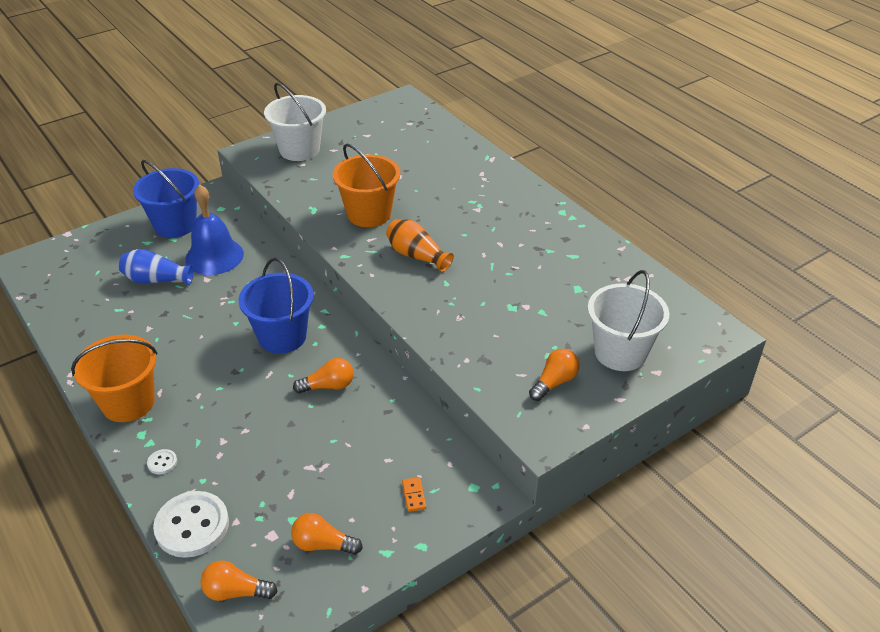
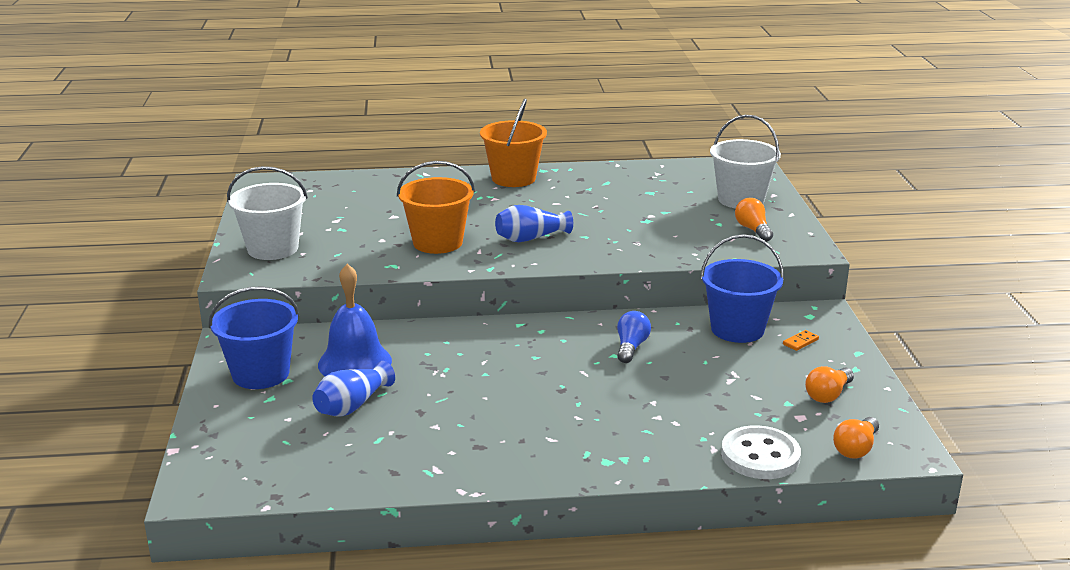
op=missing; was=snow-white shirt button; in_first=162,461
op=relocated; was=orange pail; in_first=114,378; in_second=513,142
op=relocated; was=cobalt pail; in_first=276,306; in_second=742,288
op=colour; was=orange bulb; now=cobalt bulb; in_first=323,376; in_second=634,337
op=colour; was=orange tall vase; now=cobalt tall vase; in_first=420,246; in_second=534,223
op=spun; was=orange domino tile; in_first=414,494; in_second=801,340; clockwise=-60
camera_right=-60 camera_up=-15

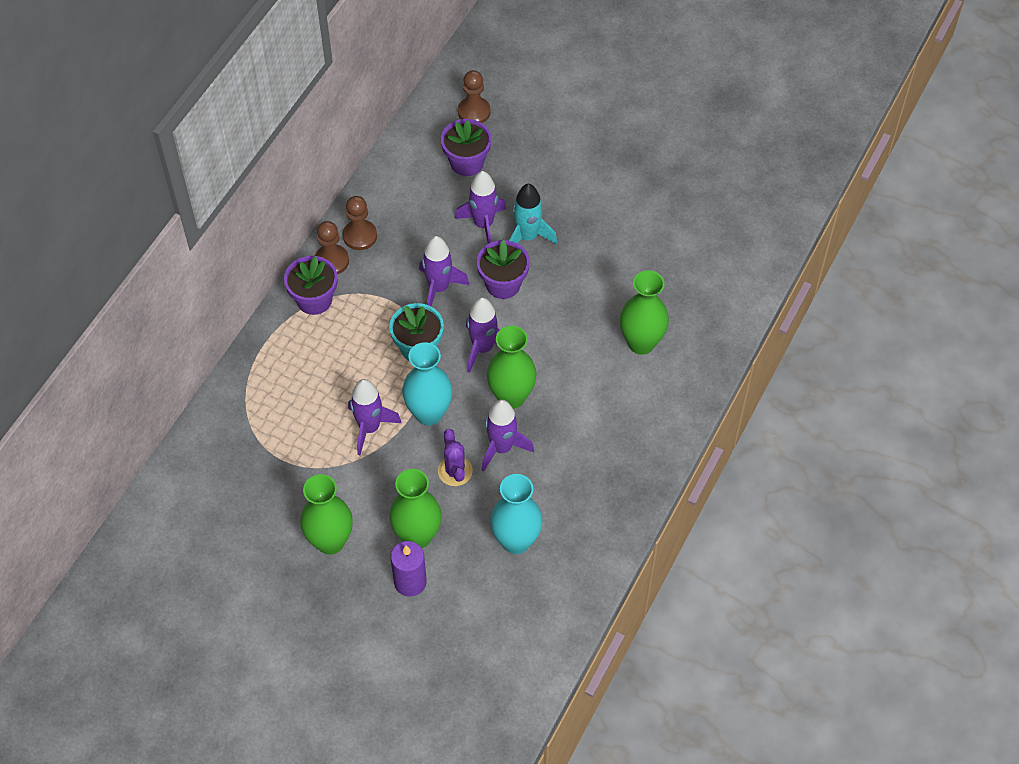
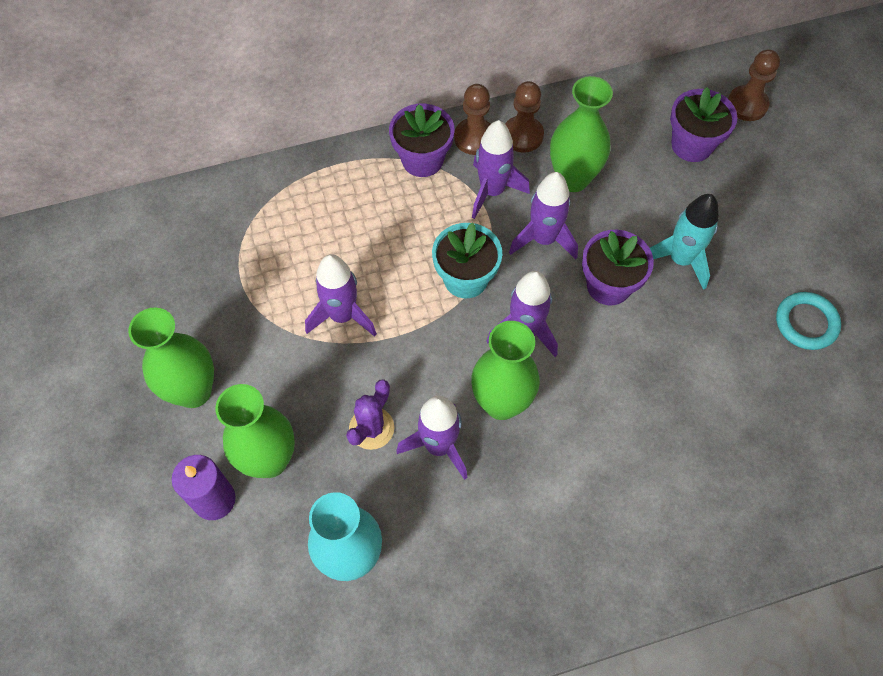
op=missing; was=teal tall vase; in_first=427,383
op=appeared; now=teal ring; in_second=808,321
op=relocated; was=royal purple toy rocket; in_first=480,207; in_second=501,169
op=relocated; was=emerald tall vase; in_first=644,312; in_second=581,134
camera_right=45 camera_up=5

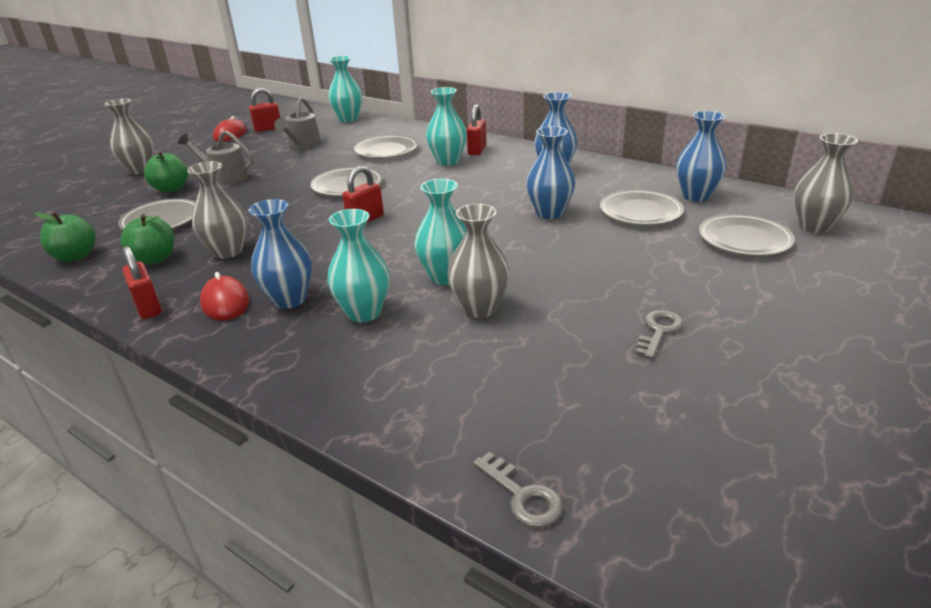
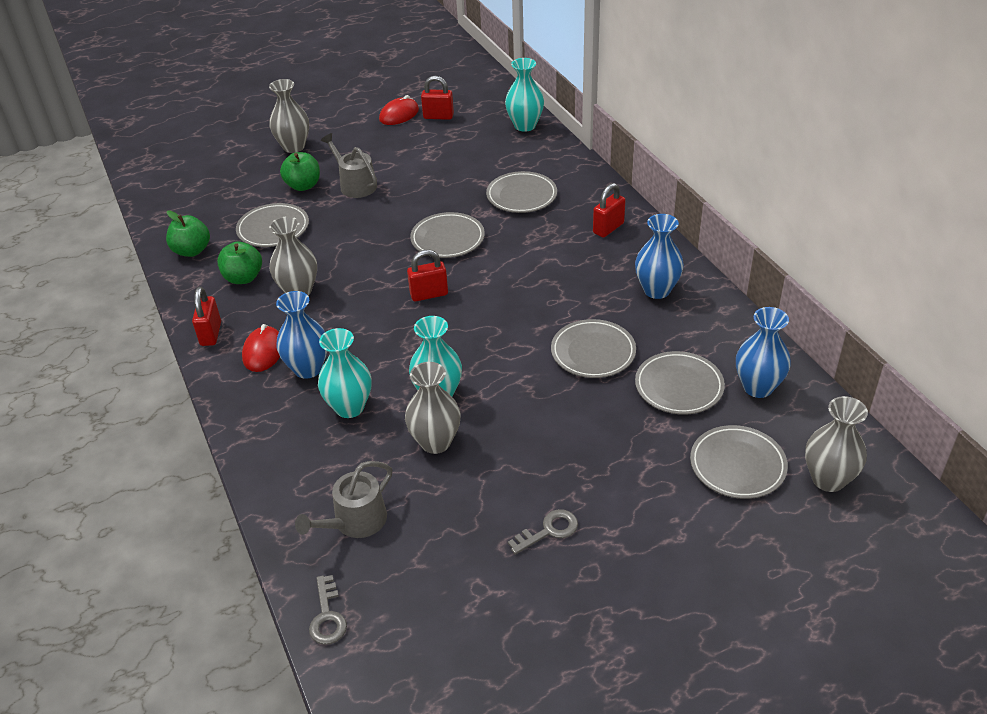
op=missing; was=teal tall vase; in_first=446,126
op=relocated; was=ash-grey watering pot; in_first=297,123; in_second=343,499
op=exchanged; was=cobalt tall vase; now=ash-grey dinner plate; in_first=550,172; in_second=593,348
camera_right=30 camera_up=10

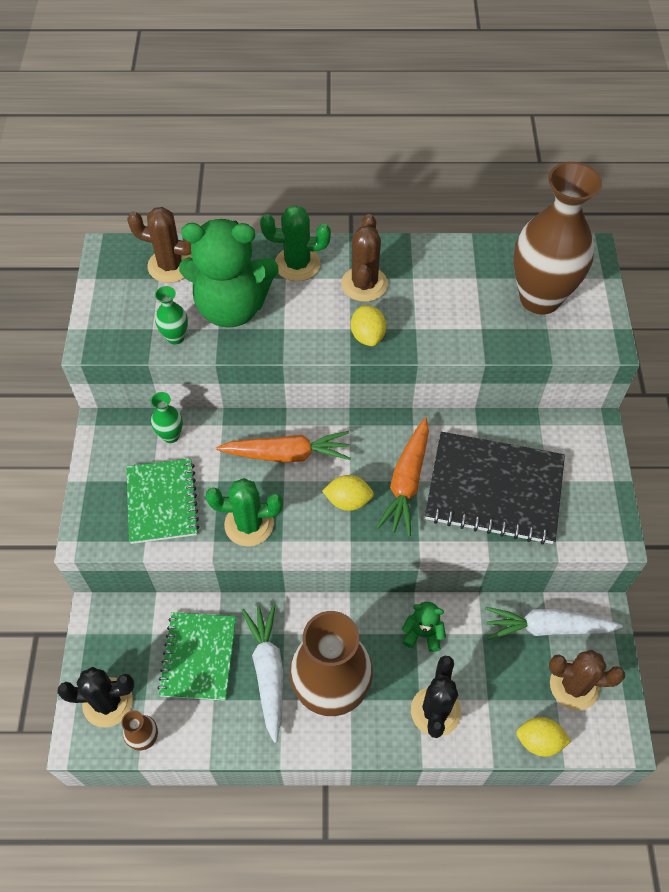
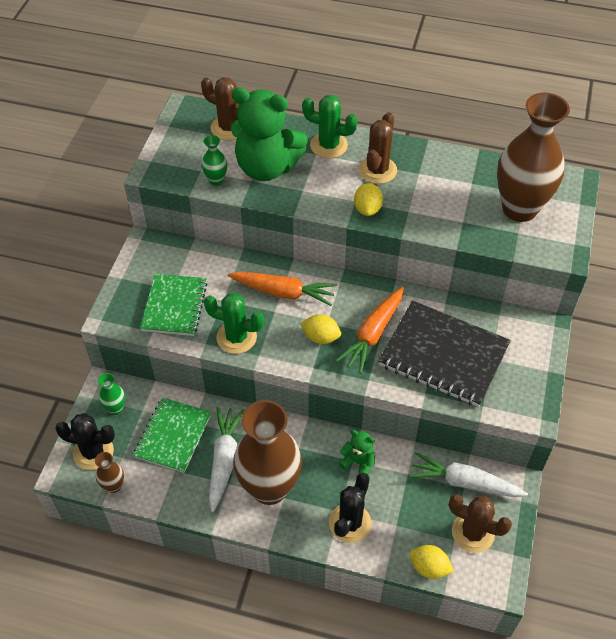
op=relocated; was=emerald tall vase; in_first=167,417; in_second=111,394
camera_right=15 camera_up=-5

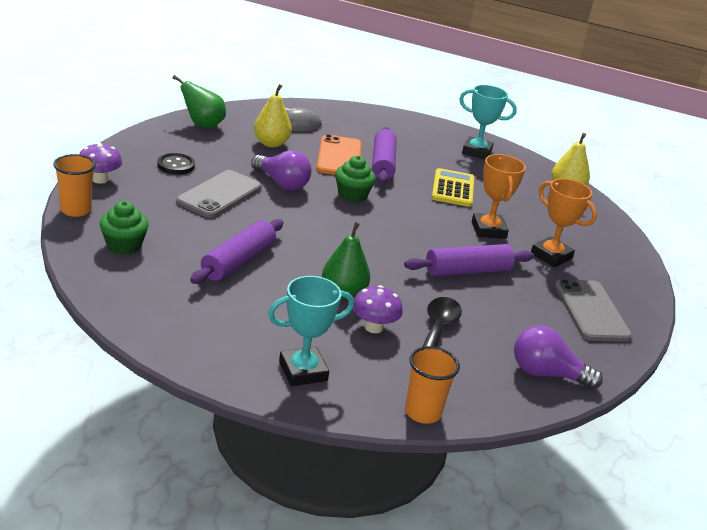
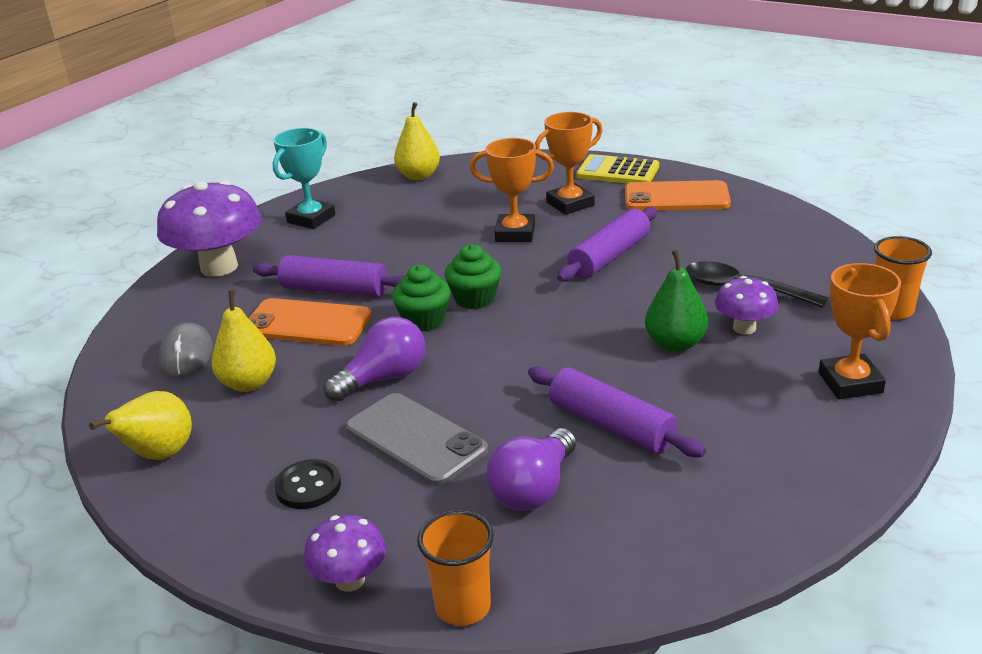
op=appeared; now=royal purple mushroom; in_second=209,228
op=relocated; was=emerald cupcake; in_first=124,228; in_second=473,276
op=relocated; was=golden adding machine; in_first=453,187; in_second=617,168
op=relocated; was=royal purple bulb; in_first=558,357; in_second=531,469
op=colour; was=emerald toy pear; now=golden toy pear; in_first=199,102; in_second=140,425
op=colour; was=teal trophy; now=orange trophy; in_first=311,331; in_second=860,331
op=colour; was=ash-grey phone; now=orange phone; in_first=593,310; in_second=678,195
op=spun; was=royal purple dough roller; in_first=469,260; in_second=607,244; clockwise=45
camera_right=-70 camera_up=0

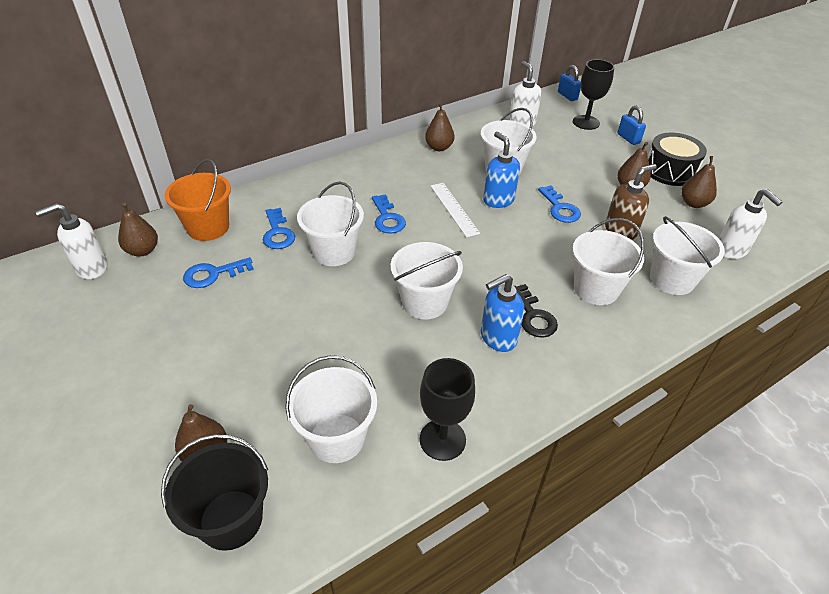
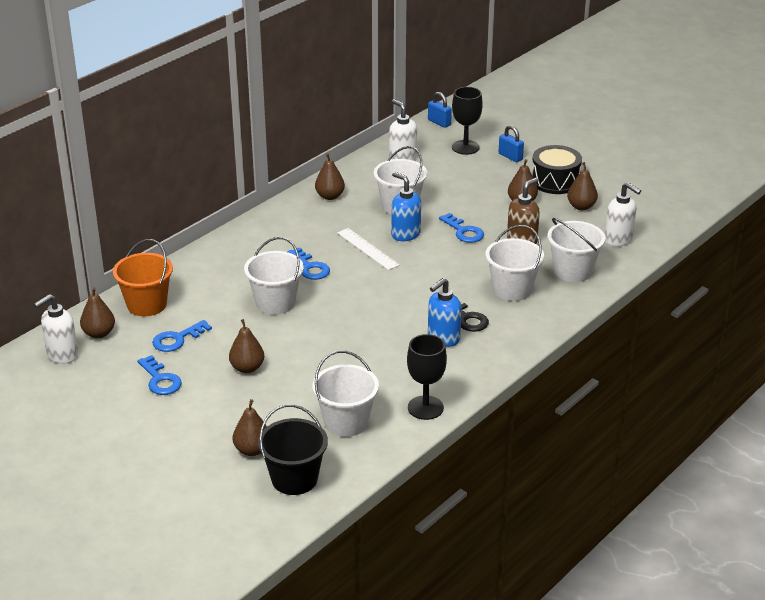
op=missing; was=snow-white pail; in_first=427,280
op=appeared; now=brown toy pear; in_second=246,346
op=relocated; was=cobalt latchkey; in_first=279,228; in_second=159,375
camera_right=-15 camera_up=-10

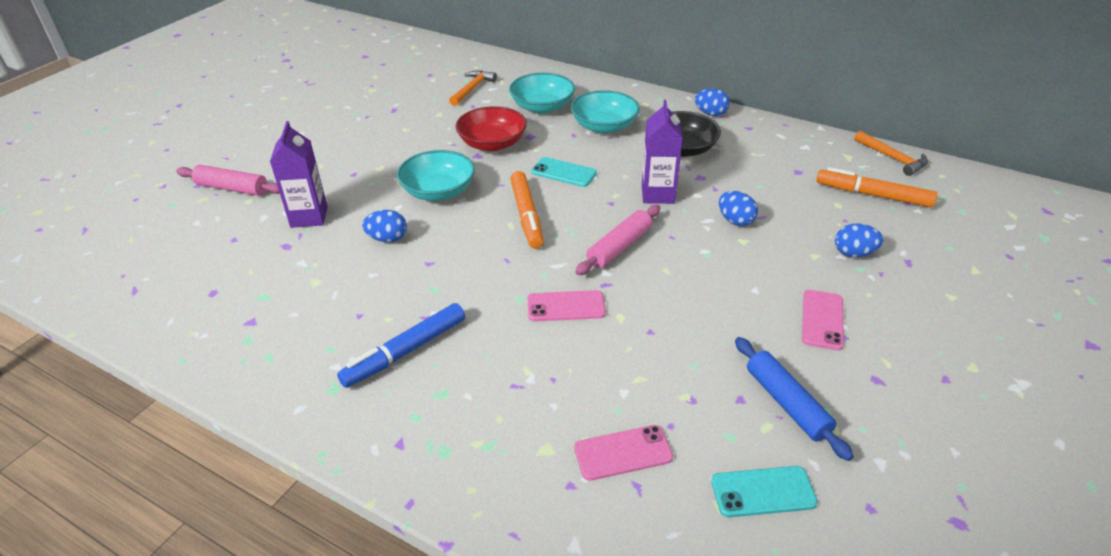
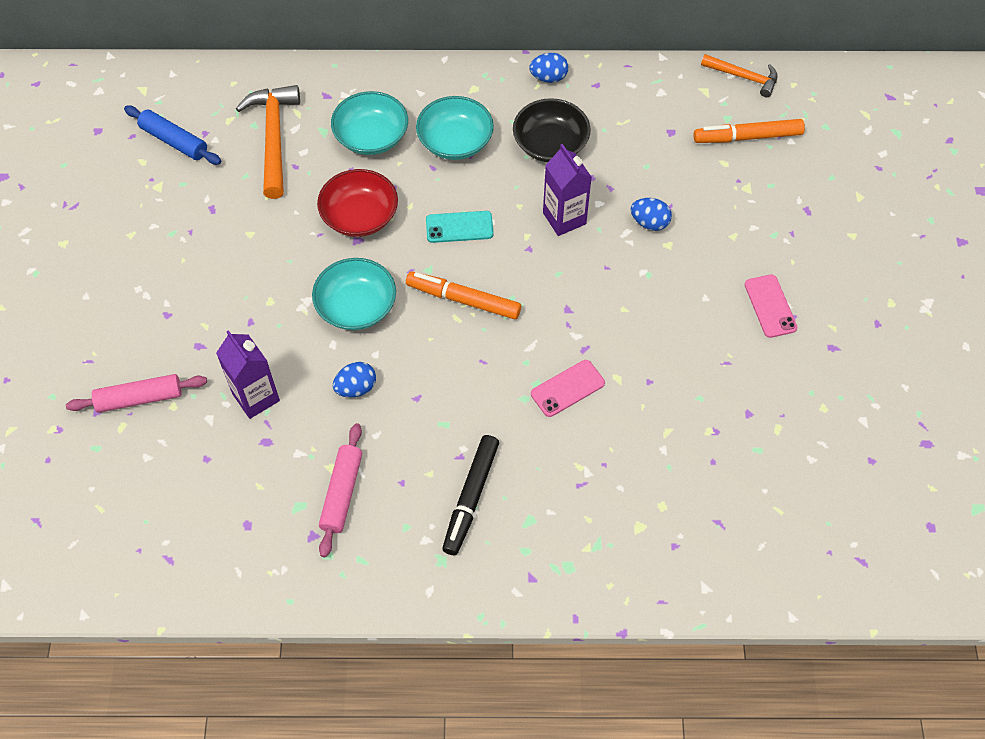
op=missing; was=rosy phone; in_first=623,453
op=missing; was=teal phone; in_first=764,491
op=missing; was=cobalt toy egg; in_first=859,240
op=relocated; was=rosy dough roller; in_first=617,240; in_second=340,490
op=relocated; was=cobalt dough roller; in_first=794,399; in_second=172,135
op=colour; was=cobalt marker; now=black marker; in_first=401,345; in_second=470,495
op=spun; was=orange marker; in_first=527,210; in_second=463,295; clockwise=150
op=size; was=orange hammer; in_first=473,88; in_second=268,142; ratio=1.65
camera_right=-30 camera_up=20

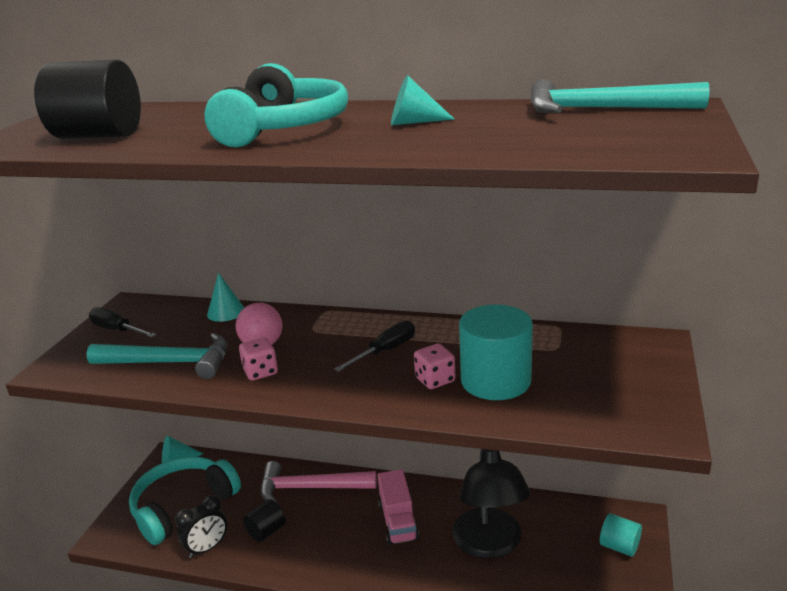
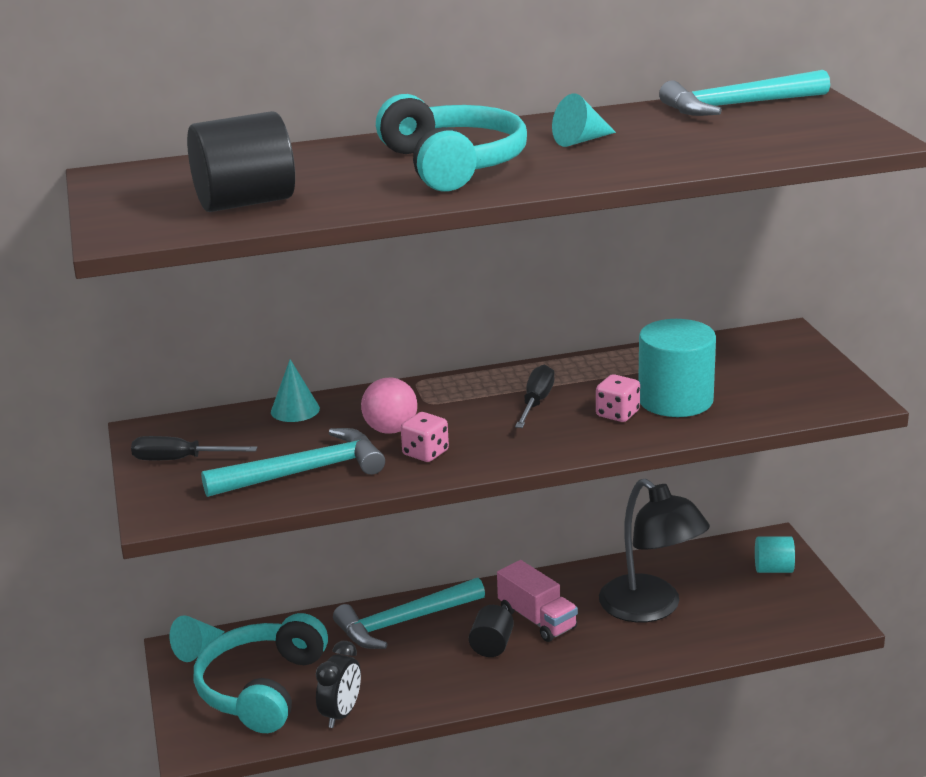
op=relocated; was=black cylinder; in_first=264,520; in_second=491,631
op=colour; was=rosy hammer; now=teal hammer; in_first=318,482; in_second=409,613
camera_right=-30 camera_up=0

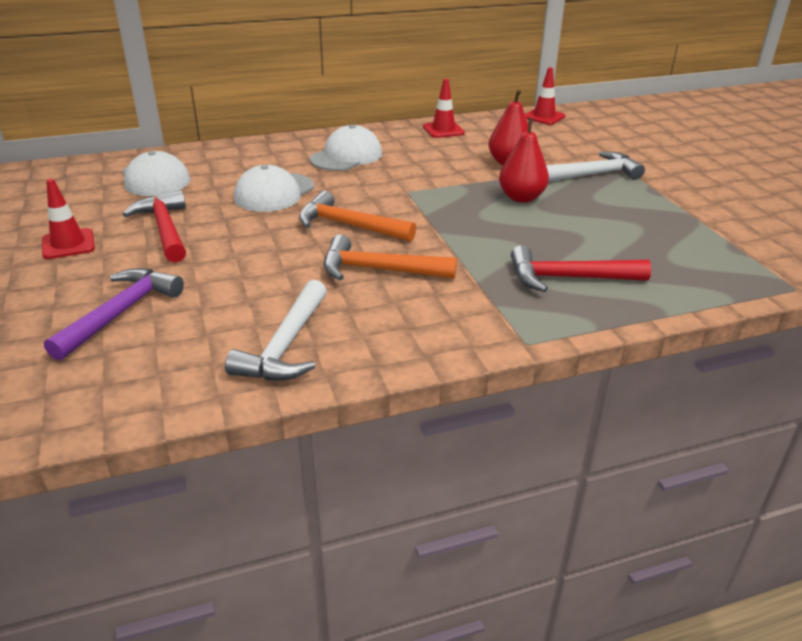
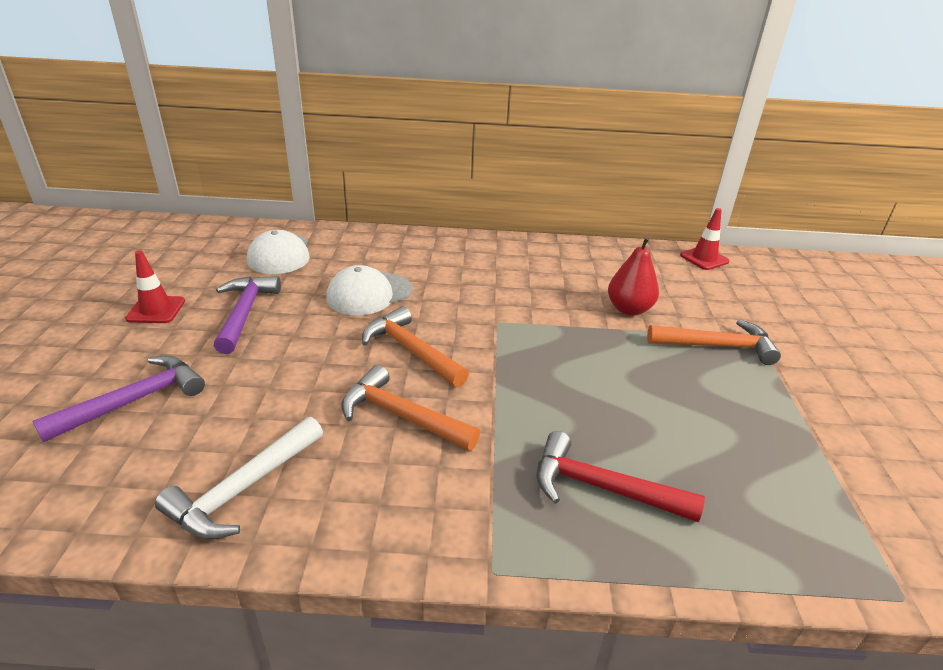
op=missing; was=snow-white peaked cap; in_first=346,148
op=missing; was=red road cone; in_first=444,108
op=missing; was=red toy pear; in_first=524,160
op=colour; was=red hammer; now=royal purple hammer; in_first=154,226; in_second=247,315
op=colour; was=snow-white hammer; now=orange hammer; in_first=595,166; in_second=714,342
camera_right=20 camera_up=0

